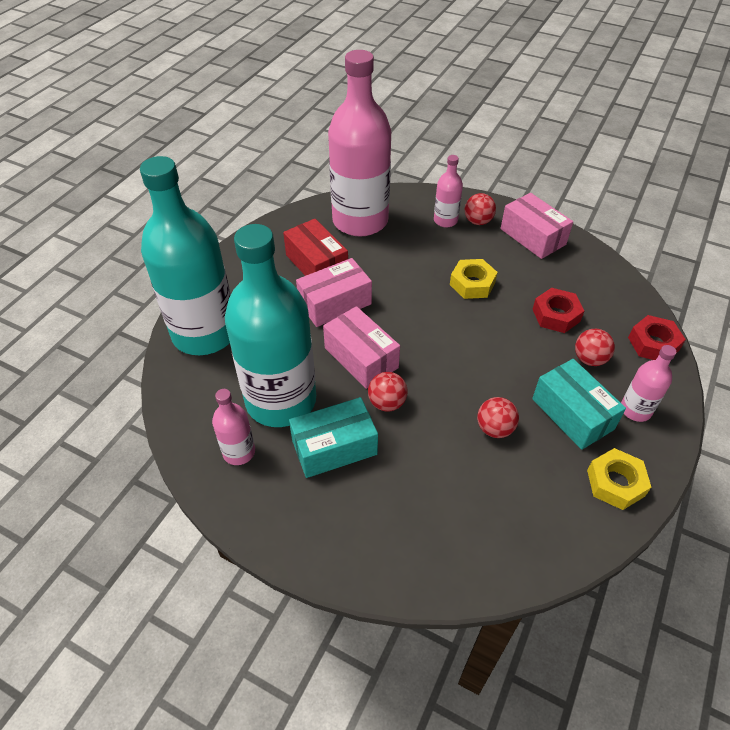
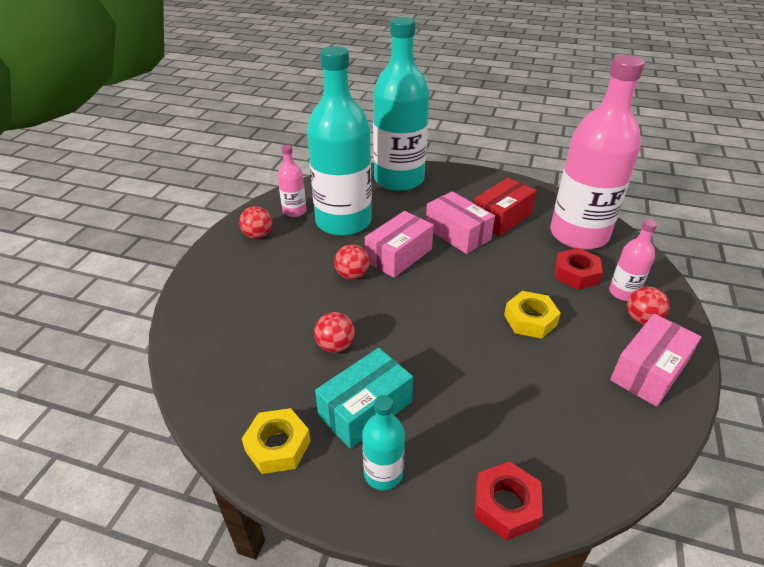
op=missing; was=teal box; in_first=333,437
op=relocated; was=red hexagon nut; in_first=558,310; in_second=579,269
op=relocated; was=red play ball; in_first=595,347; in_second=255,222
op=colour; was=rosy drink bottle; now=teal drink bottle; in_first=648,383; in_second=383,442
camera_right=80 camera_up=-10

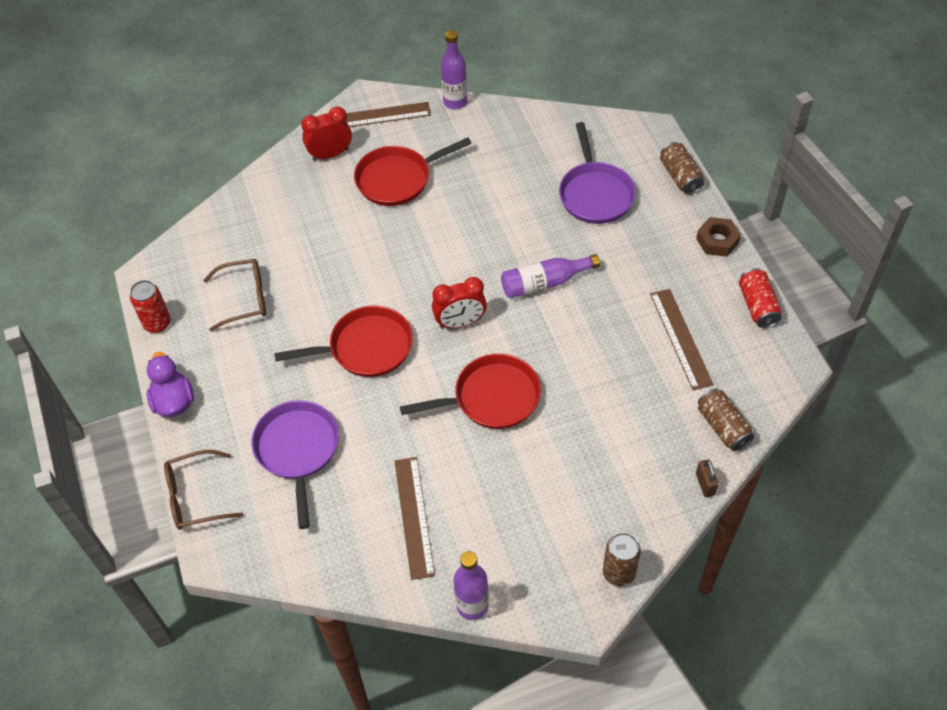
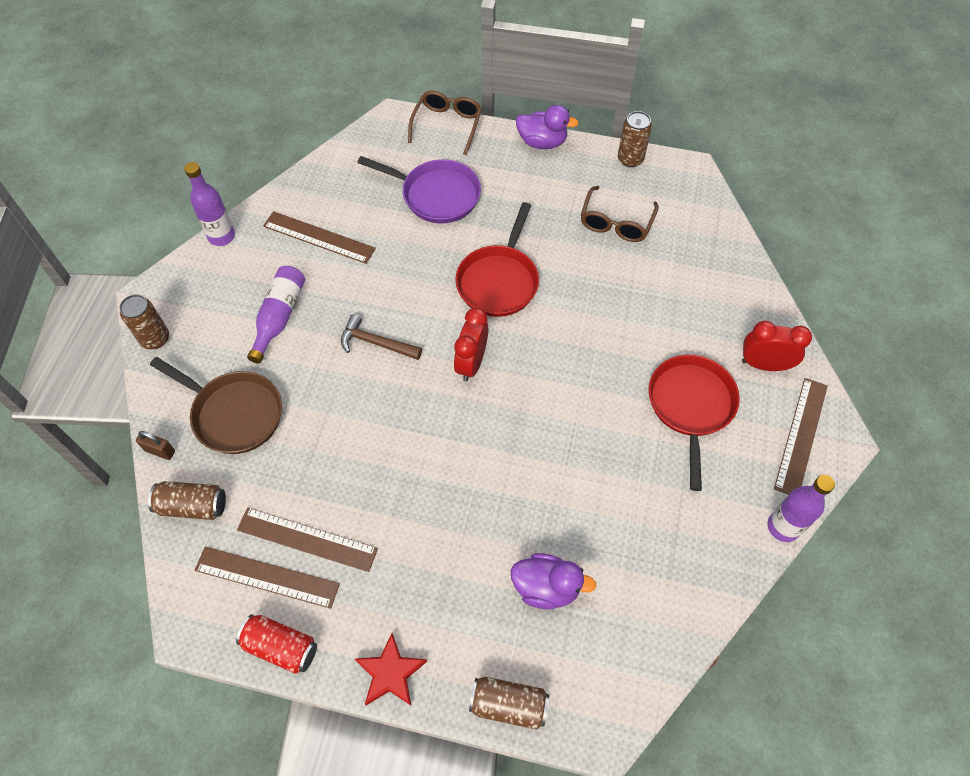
op=appeared; now=brown frying pan; in_second=216,405
op=appeared; now=brown ruler; in_second=267,577
op=relocated; was=royal purple drink bottle; in_first=550,276; in_second=276,314
op=exchanged; was=red frying pan; now=brown hammer; in_first=470,391; in_second=381,337
op=exchanged; was=royal purple frying pan; now=royal purple rubber duck; in_first=597,173; in_second=553,581
op=exchanged; was=brown hexagon nut; now=red star shape; in_first=718,236; in_second=391,669
op=colour; was=red can; now=brown can; in_first=150,306; in_second=635,139
op=spun; was=red clock; in_first=326,134; in_second=777,346; clockwise=-90
camera_right=120 camera_up=5

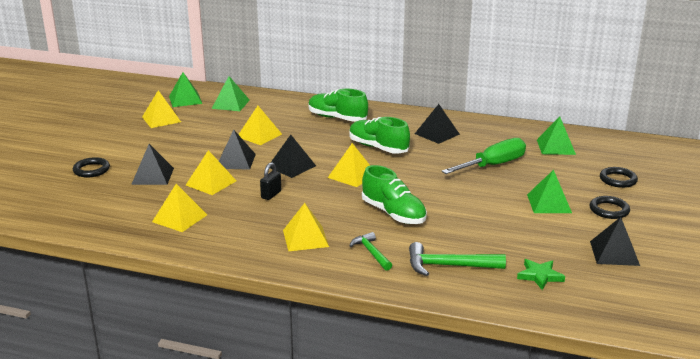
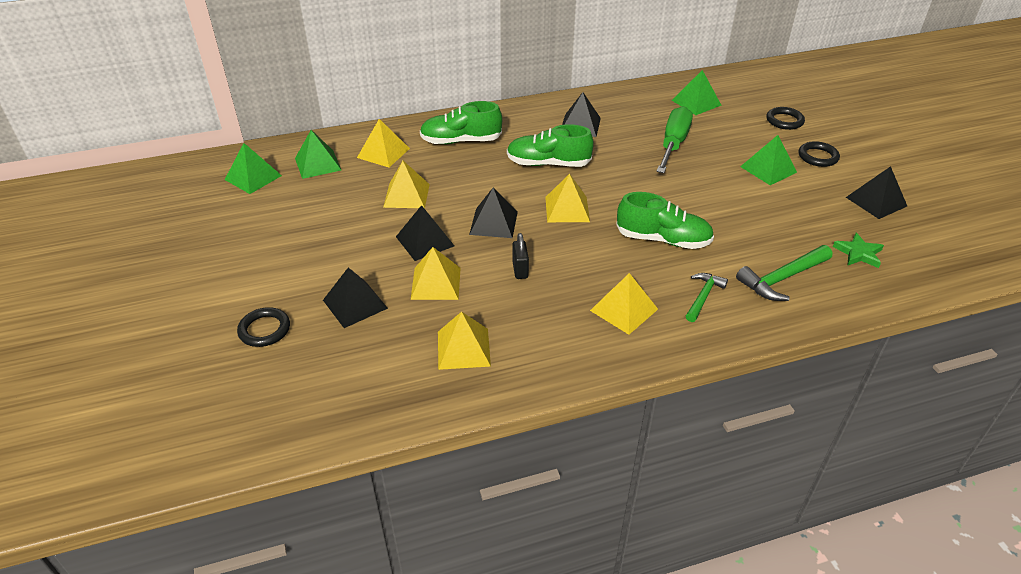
op=relocated; was=golden pyramid; in_first=161,109; in_second=383,143
op=spun; was=emerald hammer; in_first=370,251; in_second=707,297; clockwise=90
camera_right=-35 camera_up=15

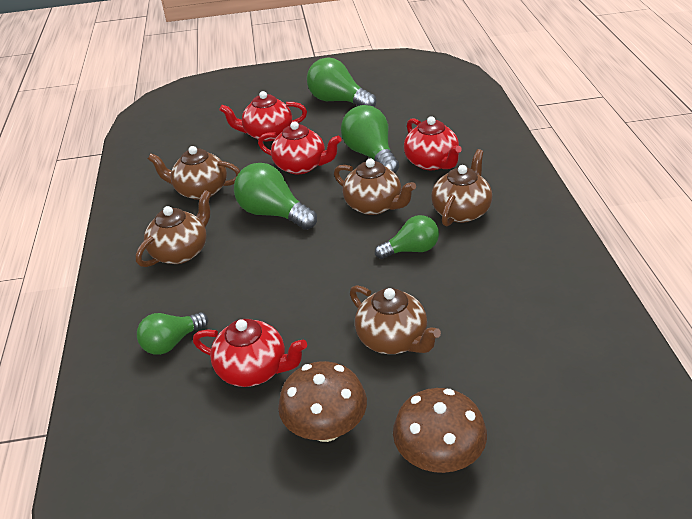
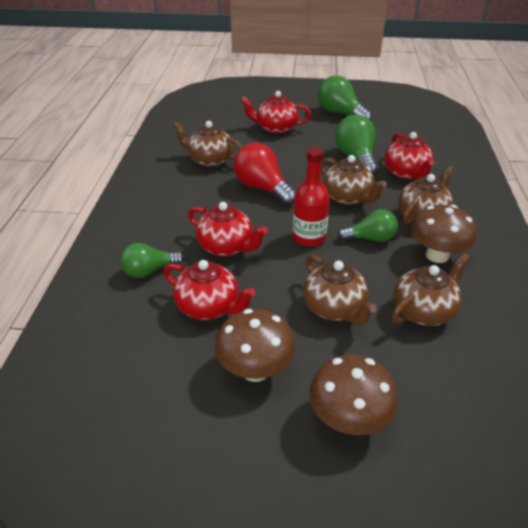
op=appeared; now=red drink bottle; in_second=311,197
op=appeared; now=brown mushroom; in_second=444,234
op=relocated; was=brown tea pot; in_first=173,228; in_second=430,289
op=relocated; was=red tea pot; in_first=300,147; in_second=228,229
op=colour; was=emerald bulb; now=red bulb; in_first=275,196; in_second=265,174
camera_right=10 camera_up=0

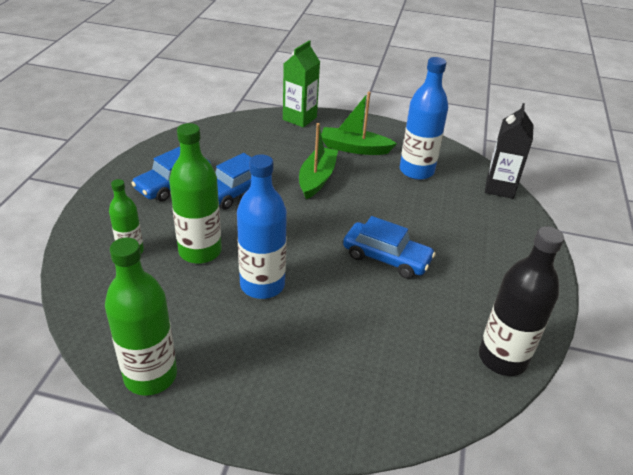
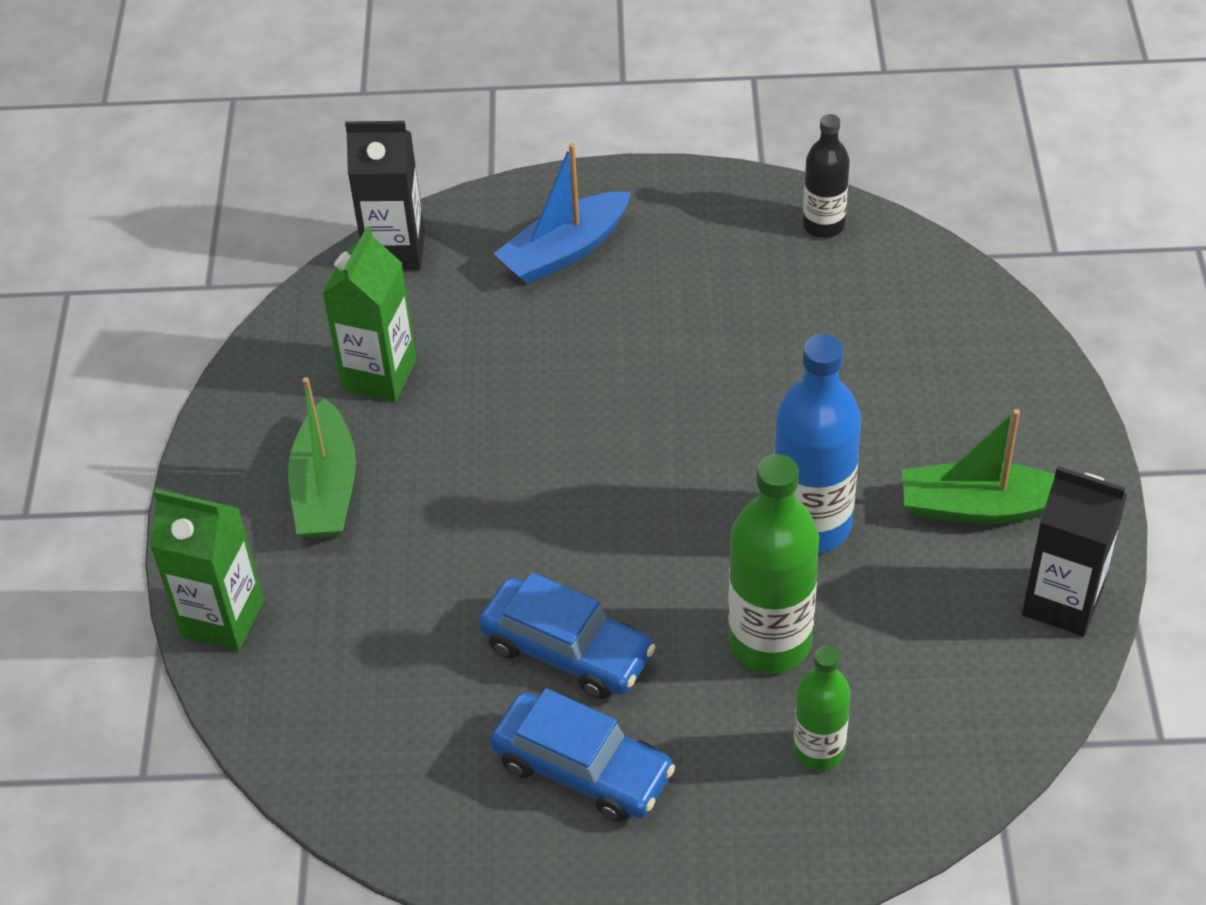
op=missing; was=cobalt car; in_first=389,247
op=appeared; now=cobalt toy boat; in_second=562,213
op=relocated; was=emerald toy boat; in_first=318,161; in_second=978,466
op=exchanged; was=emerald drink bottle; now=black juice carton; in_first=141,317; in_second=1074,551
op=exchanged; was=cobalt drink bottle; now=emerald juice carton; in_first=424,118; in_second=369,314
op=size; was=black drink bottle; in_first=521,301; in_second=826,176; ratio=0.59
camera_right=-100 camera_up=10

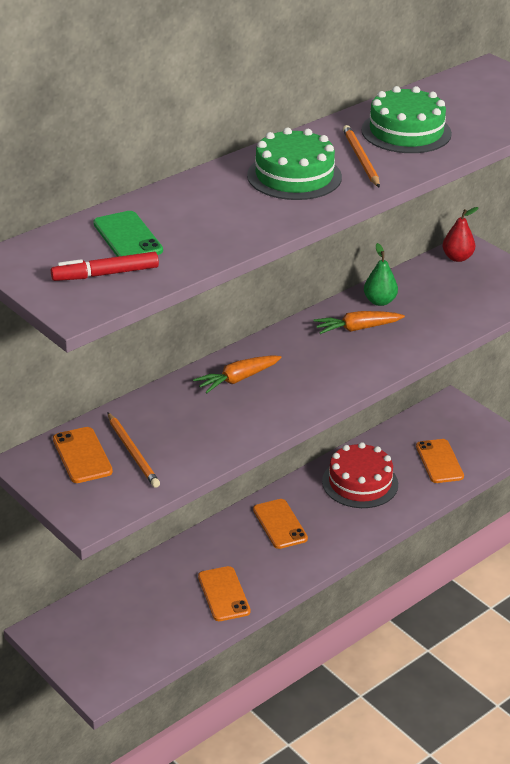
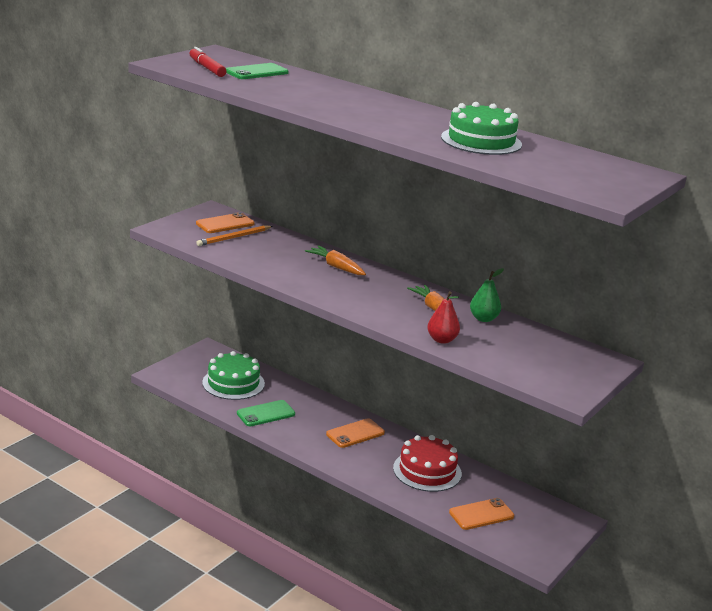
op=missing; was=orange wooden pencil; in_first=361,156
op=relocated; was=emerald gateau; in_first=294,163; in_second=233,375
op=relocated; was=red toy pear; in_first=461,234; in_second=443,317
op=colour; was=orange phone; now=emerald phone; in_first=224,593; in_second=266,413
camera_right=75 camera_up=-10

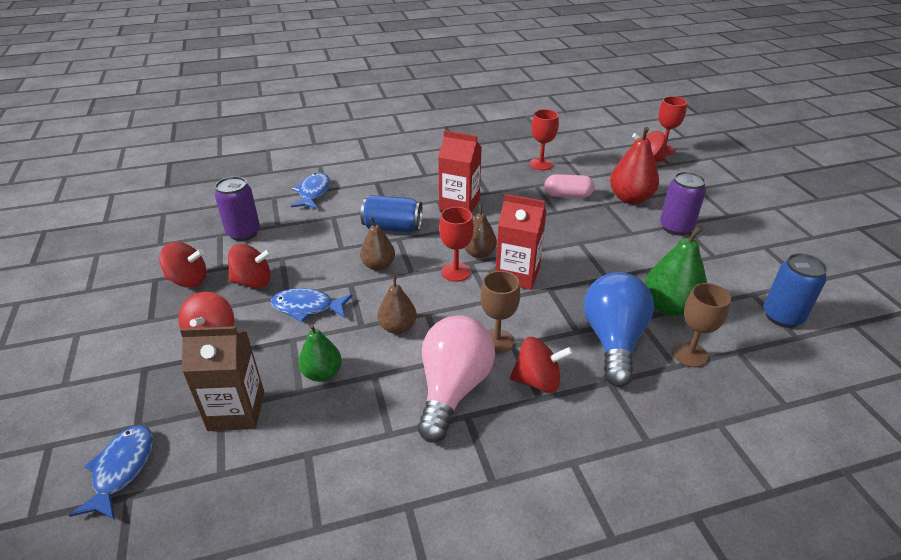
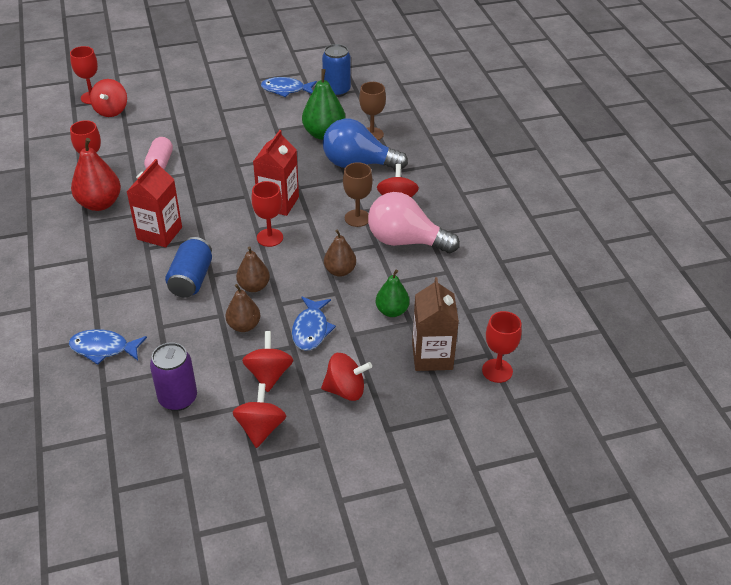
op=missing; was=royal purple can; in_first=683,203
op=appeared; now=red goblet; in_second=502,347
op=relocated; was=cobalt fish; in_first=111,472; in_second=289,87
op=relocated; was=brown toy pear; in_first=481,231; in_second=242,308
op=relocated; was=red toy pear; in_first=634,165; in_second=96,174
camera_right=-90 camera_up=5

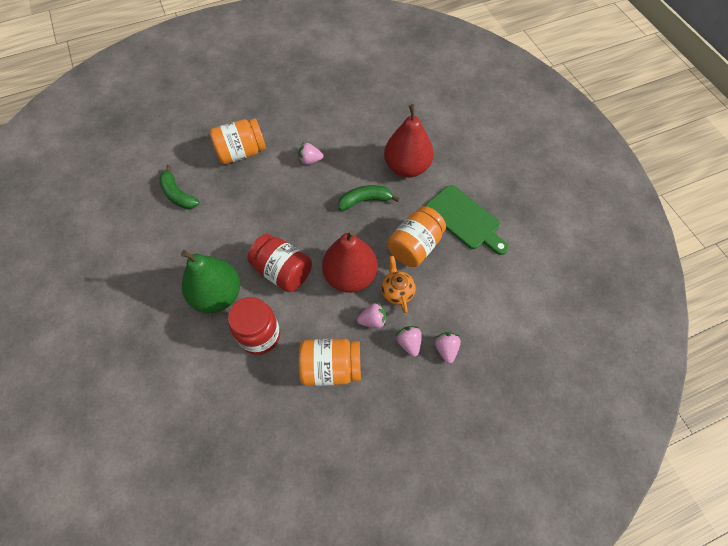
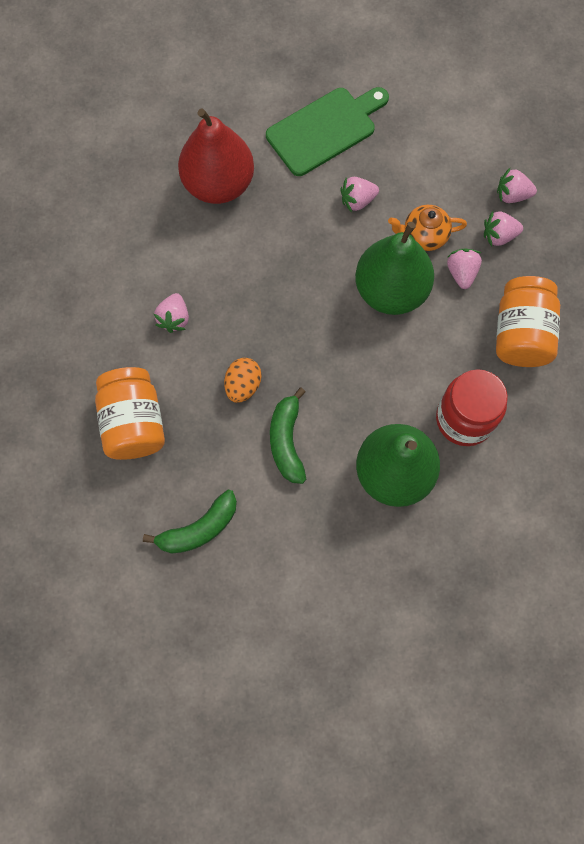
op=missing; was=red preserve jar; in_first=279,263
op=appeared; now=orange toy egg; in_second=243,380
op=relocated; was=emerald toy banana; in_first=369,198; in_second=288,435
op=exchanged; was=orange preserve jar; now=rosy berry; in_first=416,236; in_second=359,194
op=colour; was=red toy pear; now=emerald toy pear; in_first=350,261; in_second=394,268
camera_right=-80 camera_up=10

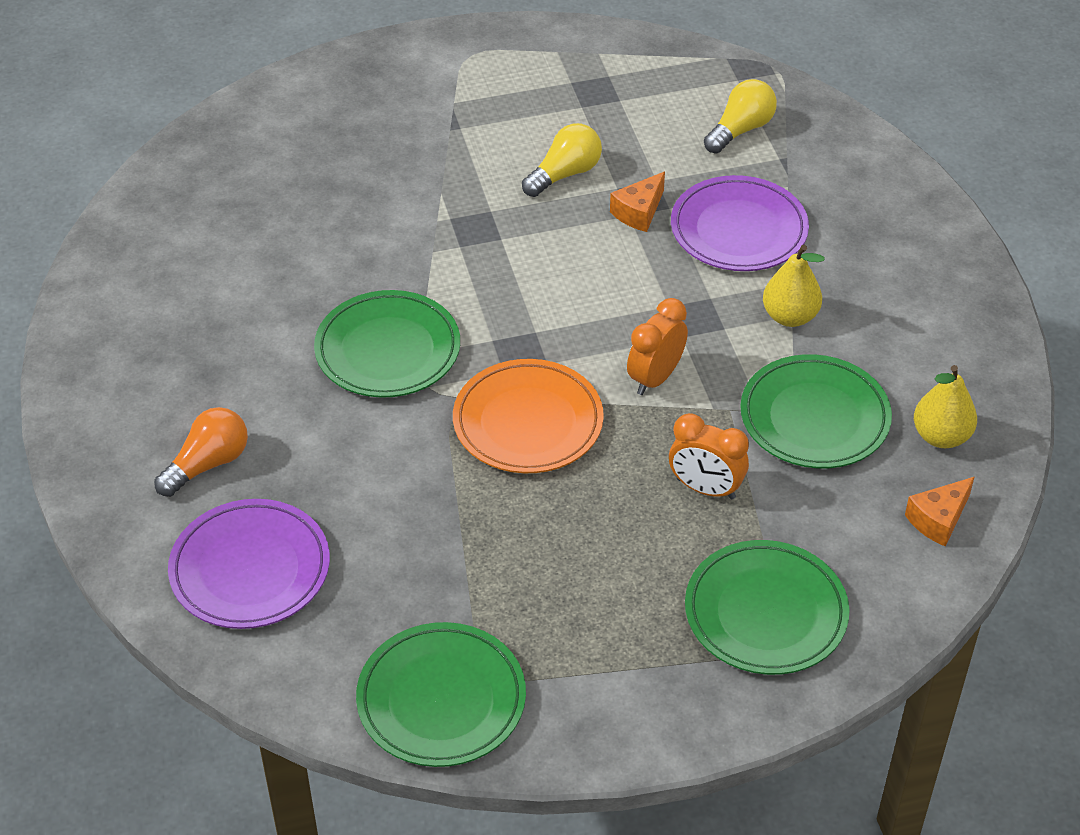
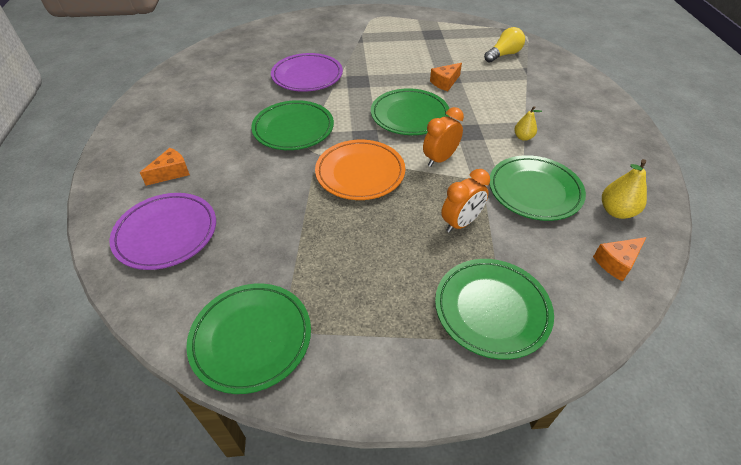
op=missing; was=golden bulb; in_first=562,160
op=appeared; now=emerald dinner plate; in_second=410,111
op=relocated; was=royal purple dinner plate; in_first=740,223; in_second=307,72
op=exchanged; was=orange bulb; now=orange cheese; in_first=201,452; in_second=165,167
op=spun; was=orange clock; in_first=709,456; in_second=465,201; clockwise=-75
op=size; was=golden toy pear; in_first=794,286; in_second=528,123; ratio=0.64
camera_right=10 camera_up=0

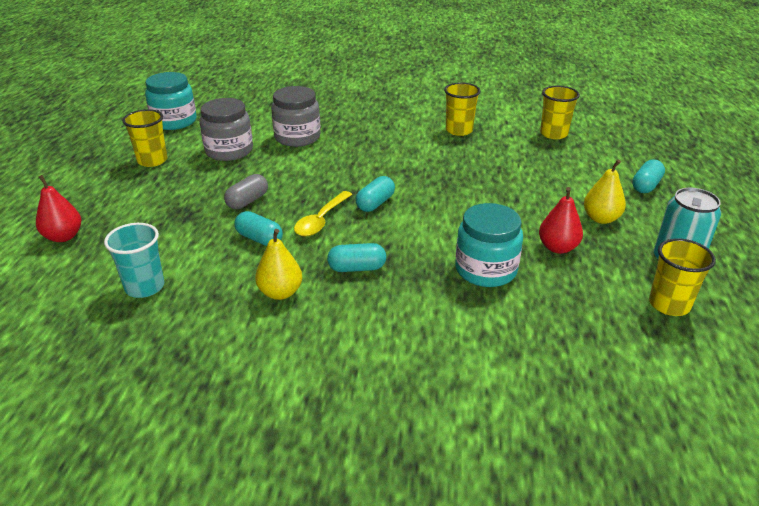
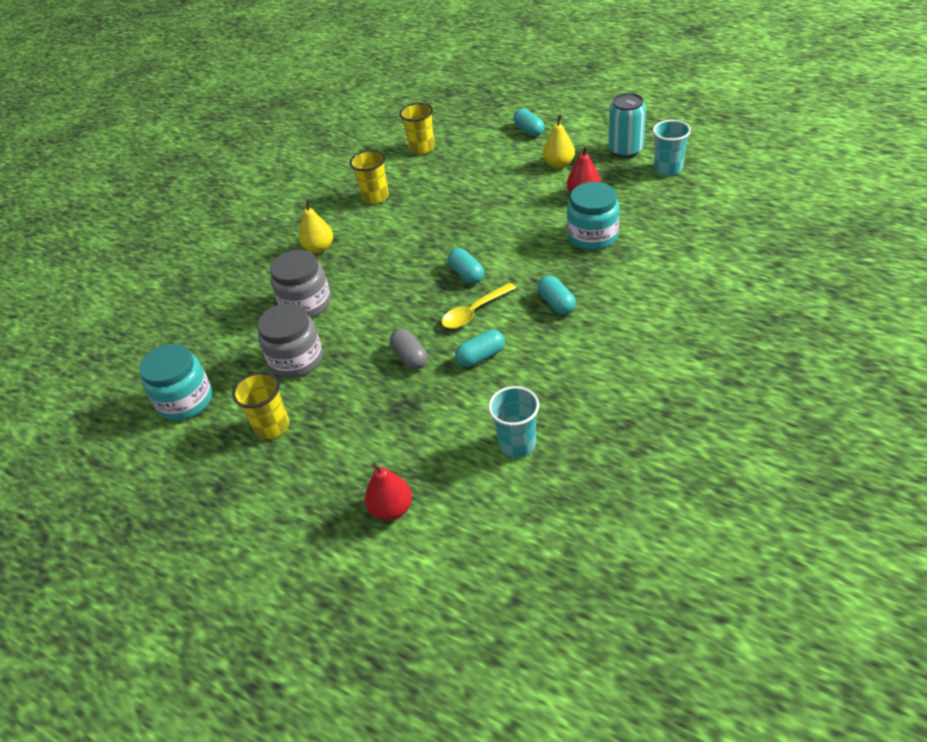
op=relocated; was=golden toy pear; in_first=278,264; in_second=316,226
op=colour; was=golden tumbler; now=teal tumbler; in_first=682,277; in_second=672,148
op=spun; was=golden teaspoon; in_first=323,213; in_second=479,306; clockwise=90
op=spun; was=teal pill; in_first=356,257; in_second=556,295; clockwise=-45
camera_right=-60 camera_up=10

